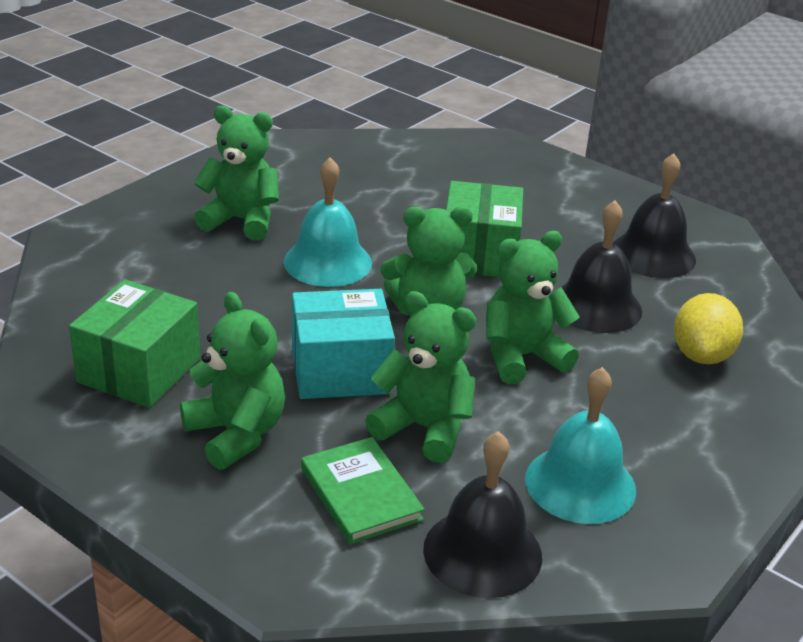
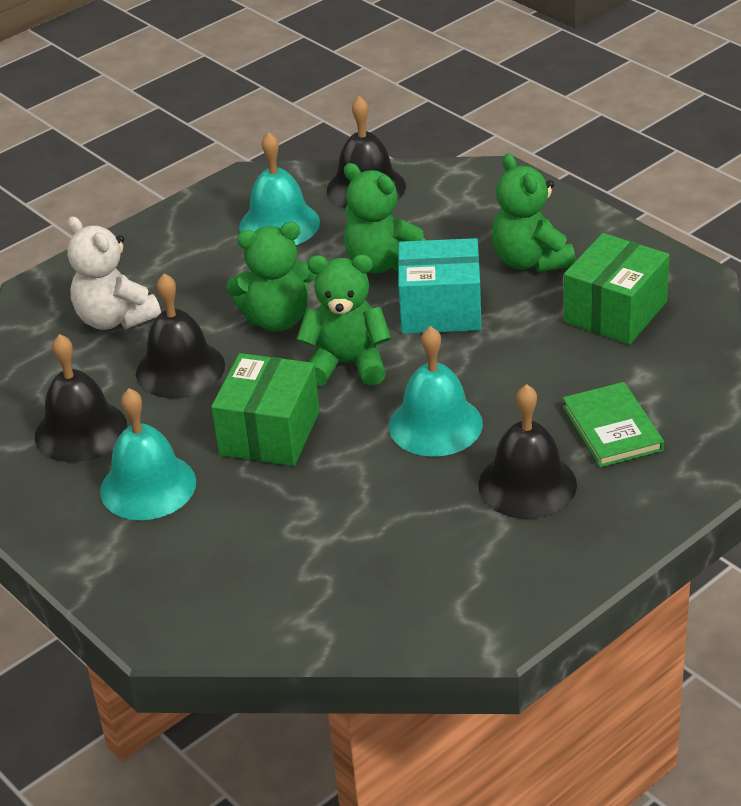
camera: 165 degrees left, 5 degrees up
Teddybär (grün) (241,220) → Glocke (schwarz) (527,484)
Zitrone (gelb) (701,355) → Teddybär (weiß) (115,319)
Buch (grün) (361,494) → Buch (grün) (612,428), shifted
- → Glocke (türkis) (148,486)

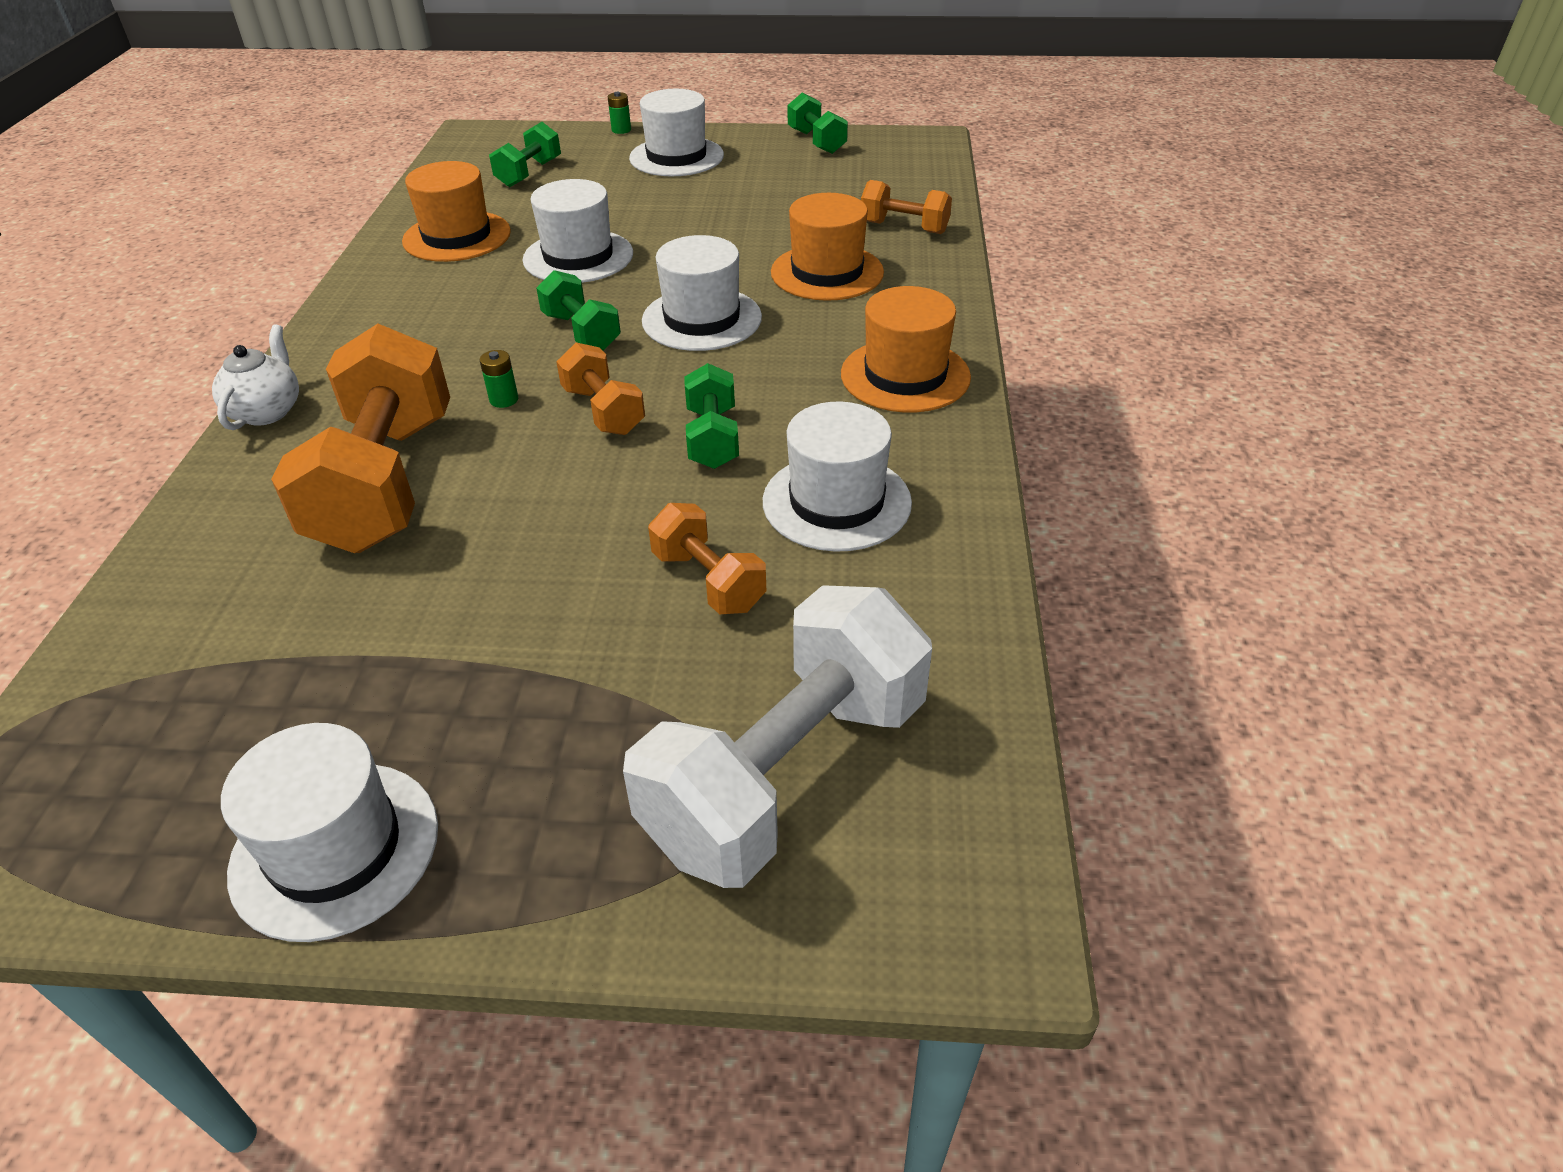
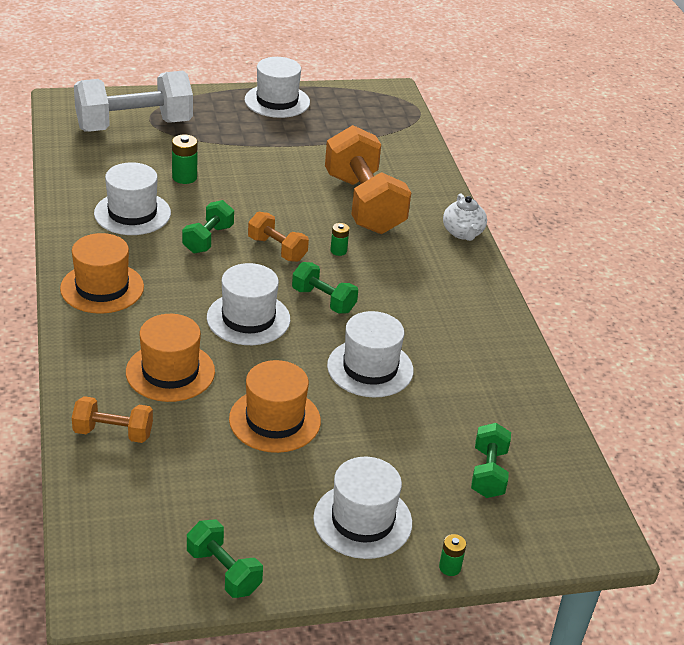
camera: 160 degrees right, 5 degrees down
Hut (orange) (457,236) → Hut (orange) (275,420), shifted
Hantel (grün) (712,438) → Hantel (grün) (208,239), 45 degrees clockwise
Hantel (orange) (708,581) → Batterie (grün) (184,177)
Hantel (weiß) (786,773) → Hantel (weiß) (134,126), 45 degrees clockwise

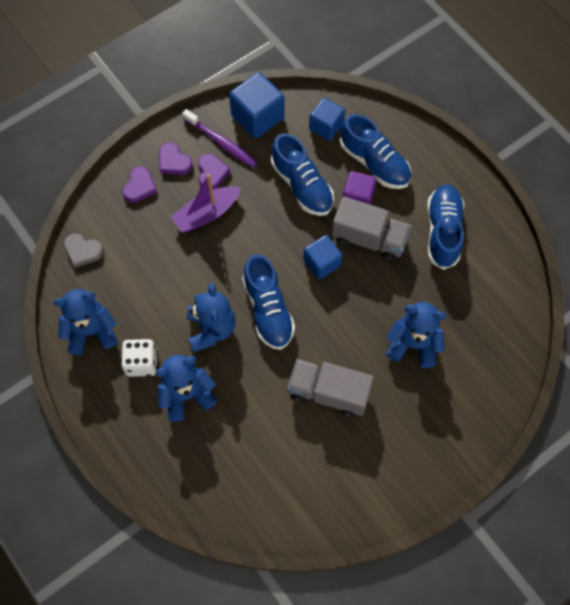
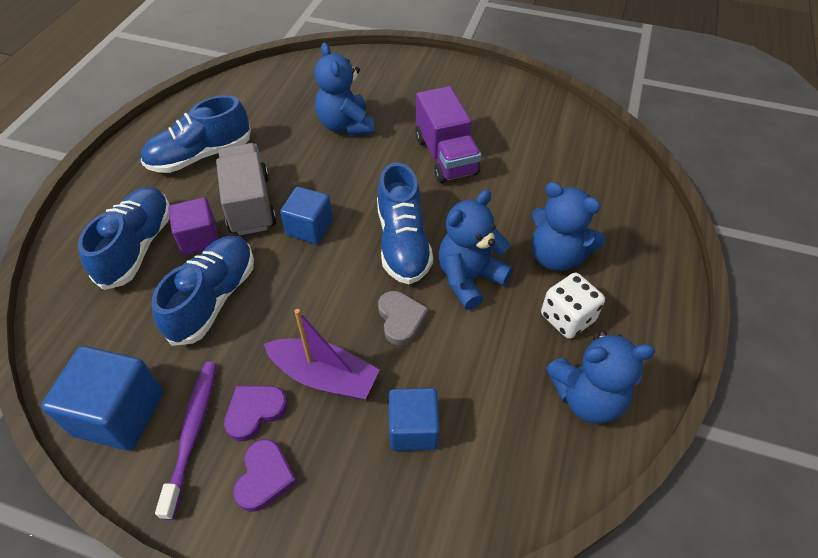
camera: 125 degrees left, 15 degrees down
Kubus (blau) (326,126) → Kubus (blau) (413,429), shifted
Herz (lila) (139,186) → -
Herz (grau) (83,251) → Herz (grau) (400,319), shifted
Schuh (blau) (268,310) → Schuh (blau) (403,242), 135 degrees clockwise
Teddybär (blau) (91,331) → Teddybär (blau) (587,397), 45 degrees counterclockwise
Lastwagen (grau) (328,393) → Lastwagen (lila) (446,156)

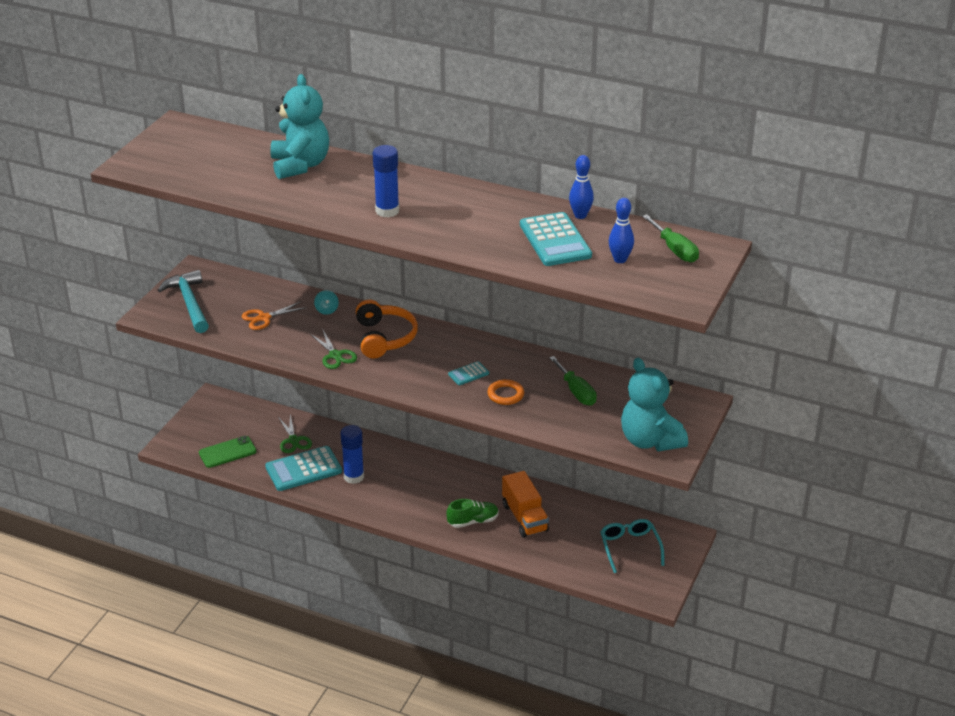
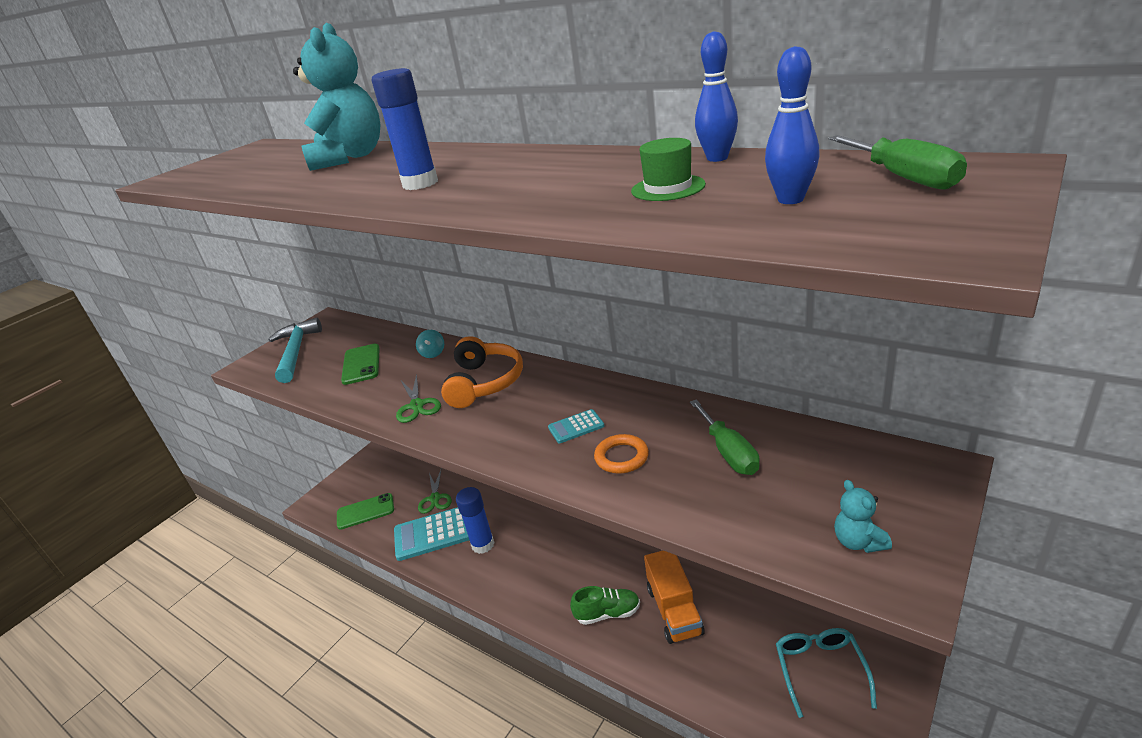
camera: 15 degrees right, 5 degrees down
Taschenrechner (türkis) (555,240) → Hut (grün) (668,188)
Schere (orange) (264,318) → Handy (grün) (361,364)
Teddybär (türkis) (650,440) → Teddybär (türkis) (858,542), x0.44

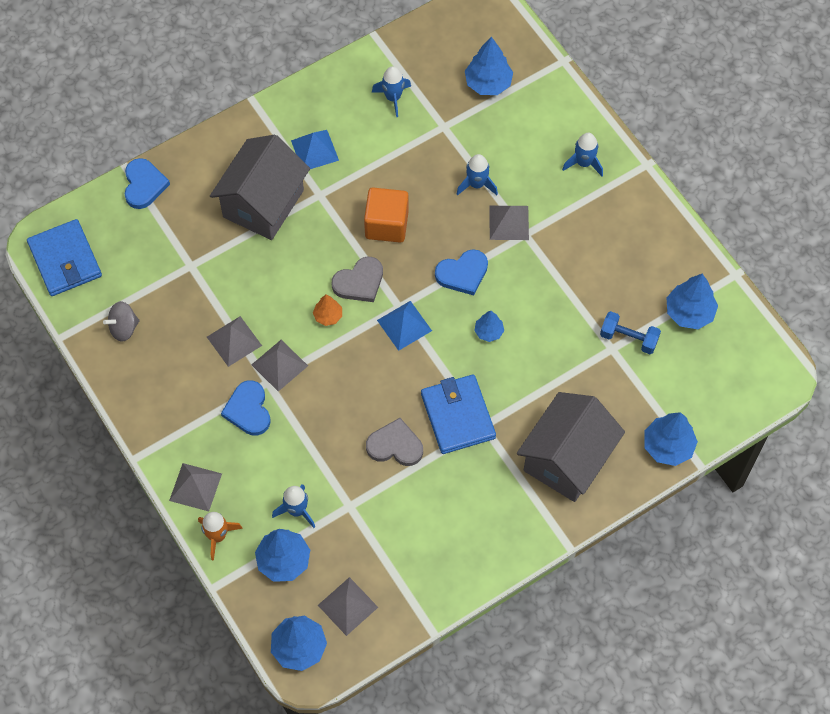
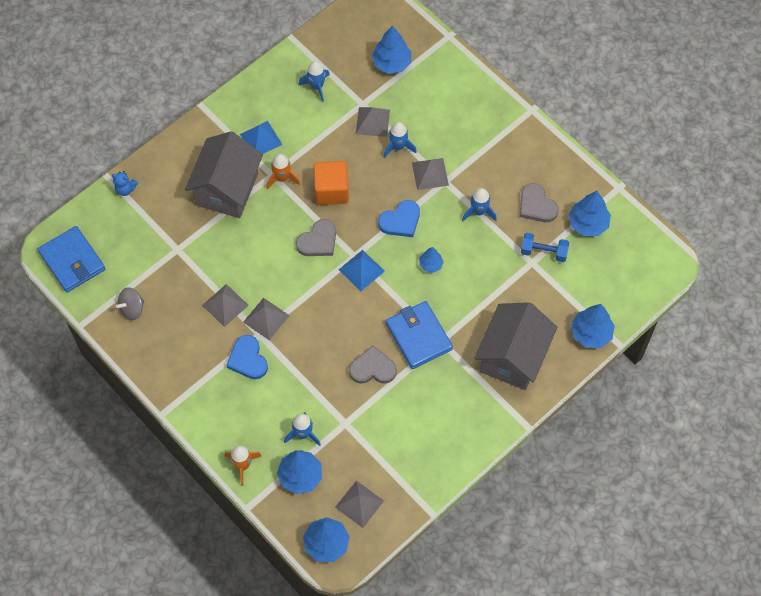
camera: 10 degrees left, 0 degrees up
Rakete (blau) (583,163) → Rakete (blau) (479,212), shifted
Herz (blau) (144,185) → Teddybär (blau) (125,189)
Baum (orange) (328,316) → -
Pyramide (grau) (195,487) → Pyramide (grau) (373,121), shifted
- → Rakete (orange) (282,178)
- → Herz (grau) (536,205)

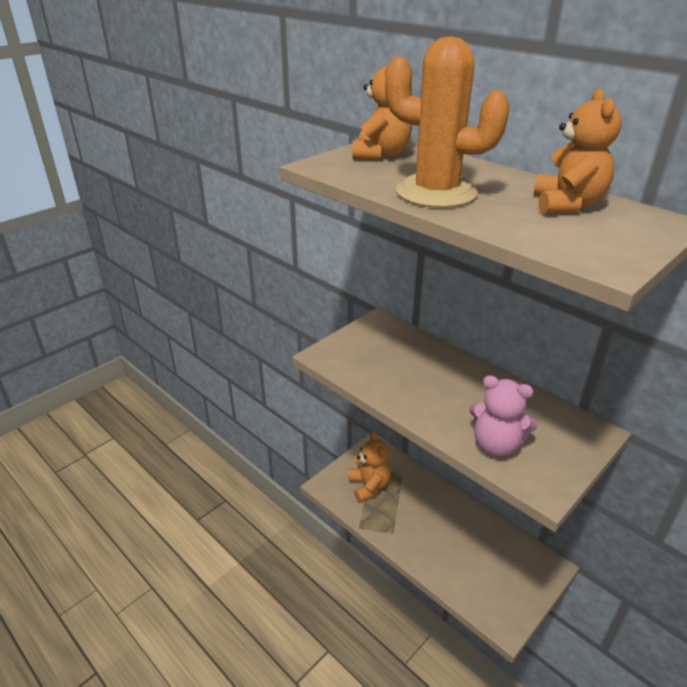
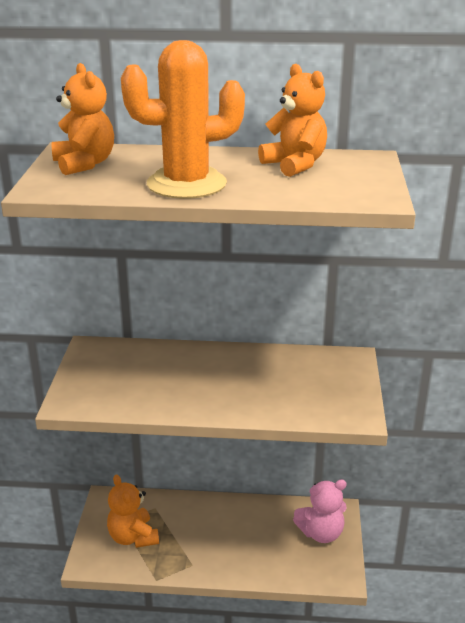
camera: 40 degrees left, 5 degrees down
Teddybär (rosa) (496,445) → Teddybär (rosa) (321,533), shifted
Teddybär (orange) (369,486) → Teddybär (orange) (133,537), 150 degrees counterclockwise

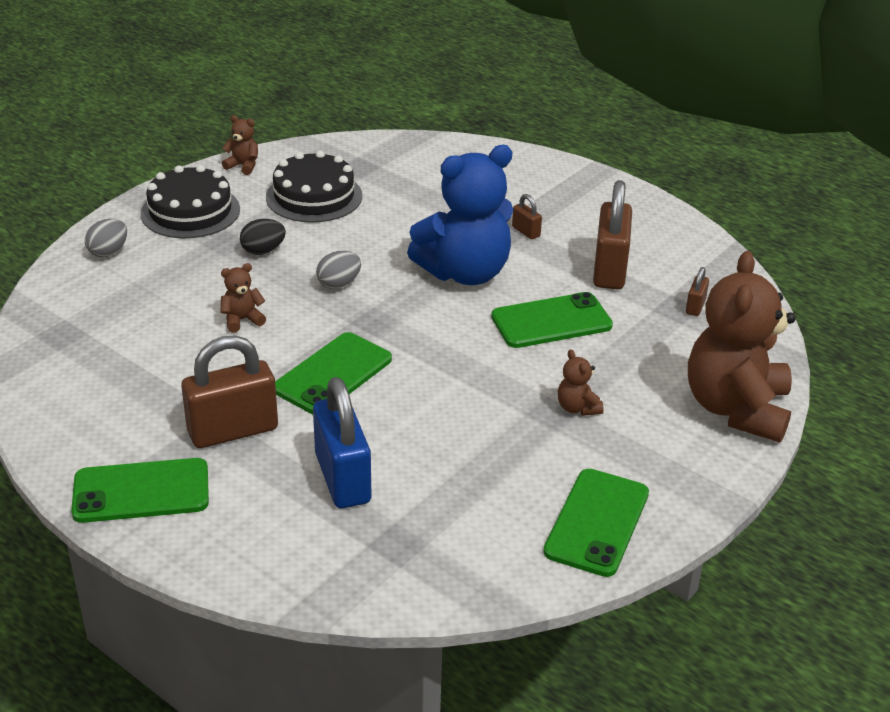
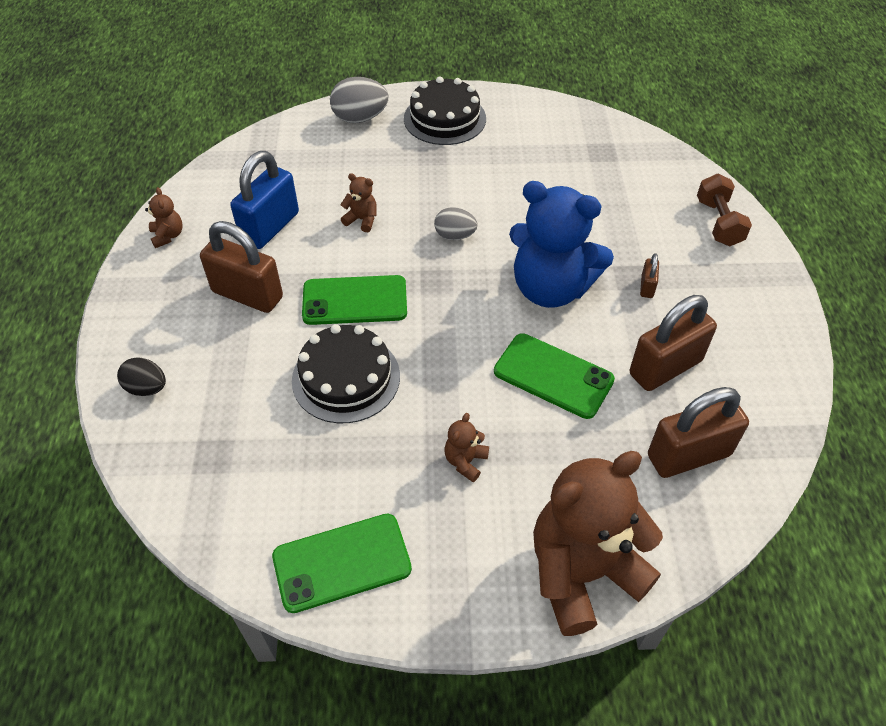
camera: 50 degrees right, 15 degrees up
Teddybär (braun) (243,166) → Teddybär (braun) (168,236), shifted
Kuchen (schwarz) (314,196) → Kuchen (schwarz) (346,378), shifted
Ei (grau) (108,252) → Ei (grau) (360,118), x1.53
Ei (schwarz) (263,251) → Ei (schwarz) (147,388), shifted
Vorhängeschloss (braun) (695,306) → Vorhängeschloss (braun) (688,455), x2.23
Vorhängeschloss (blau) (343,478) → Vorhängeschloss (blau) (270,227), shifted
Handy (grün) (141,491) → -
- → Hantel (braun) (718,222)

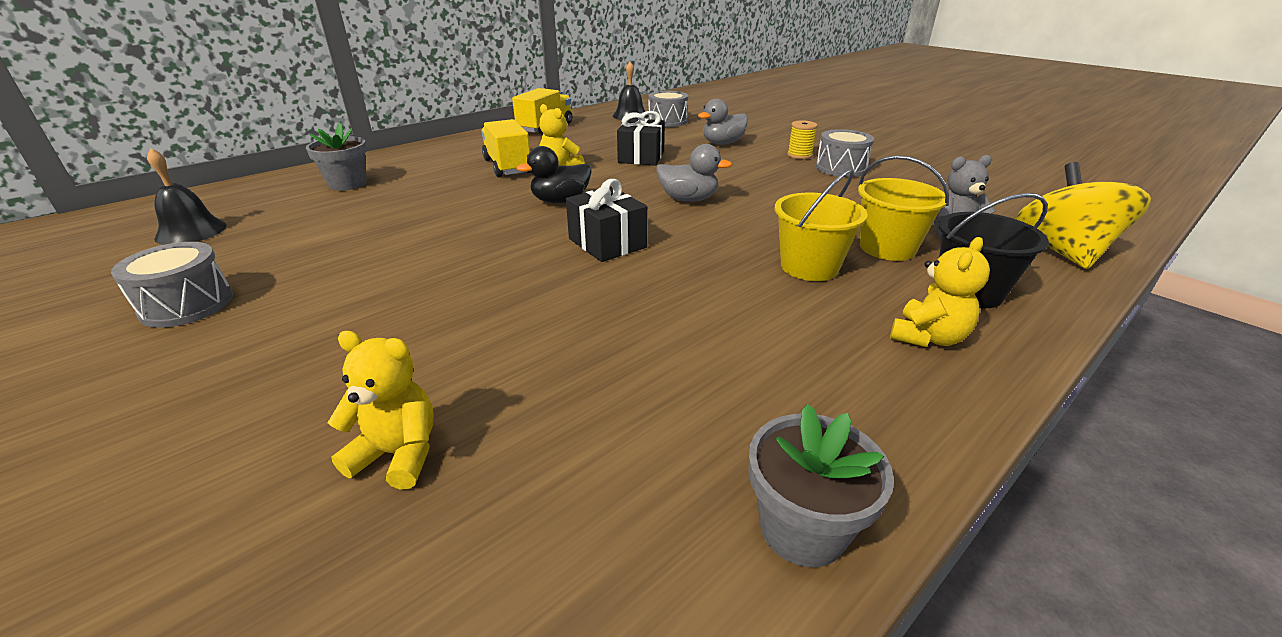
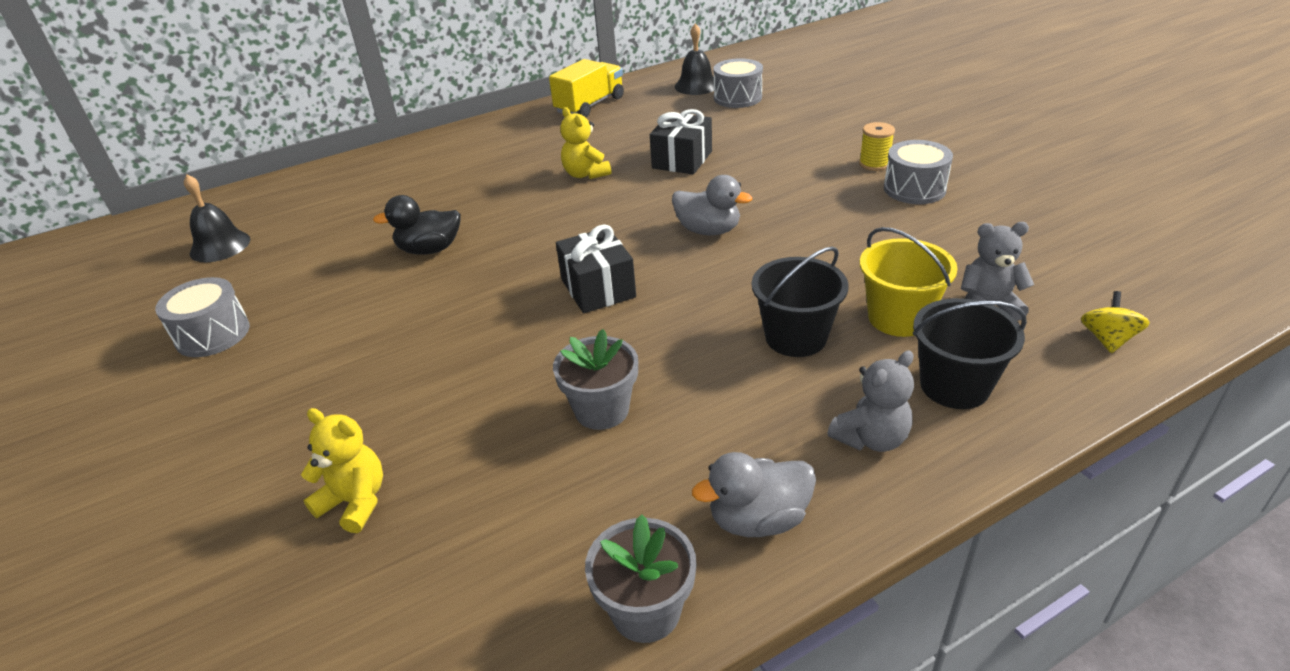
camera: 15 degrees right, 5 degrees up
Ente (grau) (722,143) → Ente (grau) (758,519), shifted
Lastwagen (gelb) (508,166) → -
Blumentopf (grau) (348,184) → Blumentopf (grau) (602,410), shifted
Ente (schwarz) (560,201) → Ente (schwarz) (430,249), shifted
Kreisel (gelb) (1061,252) → Kreisel (gelb) (1107,339), x0.48
Eimer (gelb) (809,267) → Eimer (schwarz) (795,337)
Teddybär (gelb) (927,337) → Teddybär (grau) (871,438)

